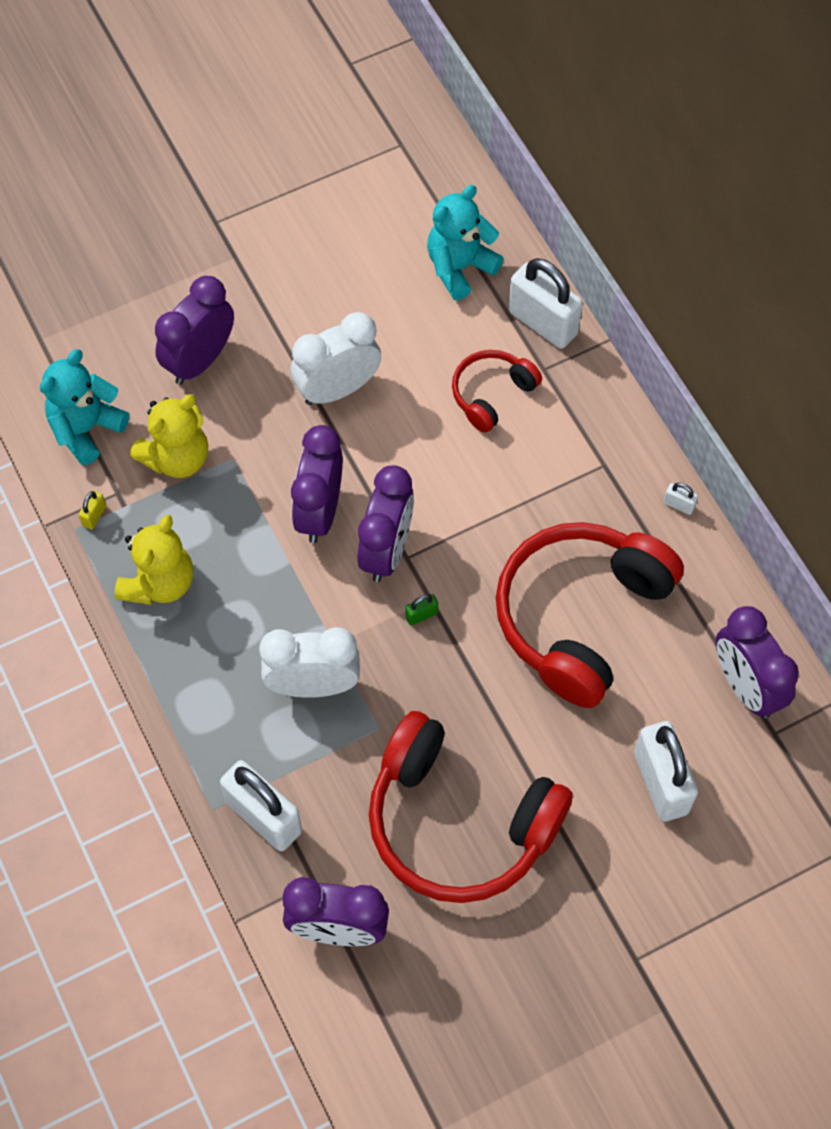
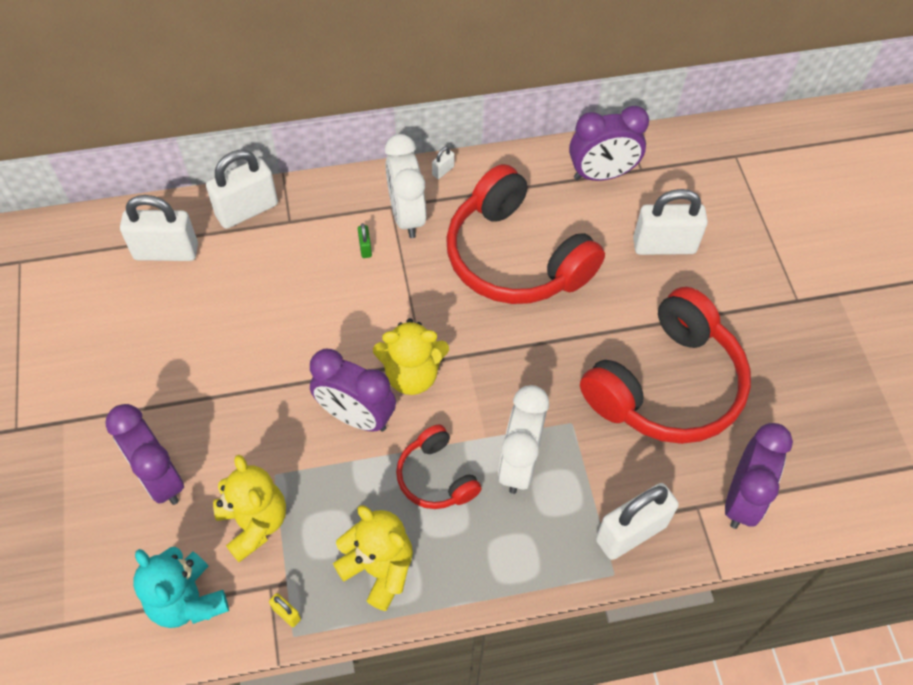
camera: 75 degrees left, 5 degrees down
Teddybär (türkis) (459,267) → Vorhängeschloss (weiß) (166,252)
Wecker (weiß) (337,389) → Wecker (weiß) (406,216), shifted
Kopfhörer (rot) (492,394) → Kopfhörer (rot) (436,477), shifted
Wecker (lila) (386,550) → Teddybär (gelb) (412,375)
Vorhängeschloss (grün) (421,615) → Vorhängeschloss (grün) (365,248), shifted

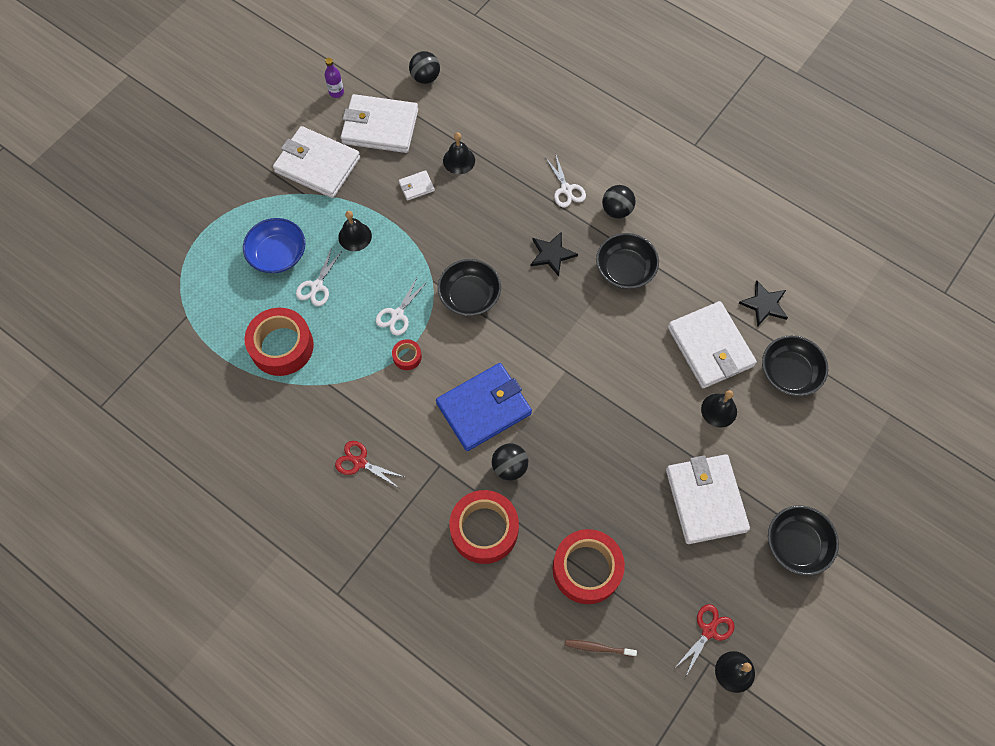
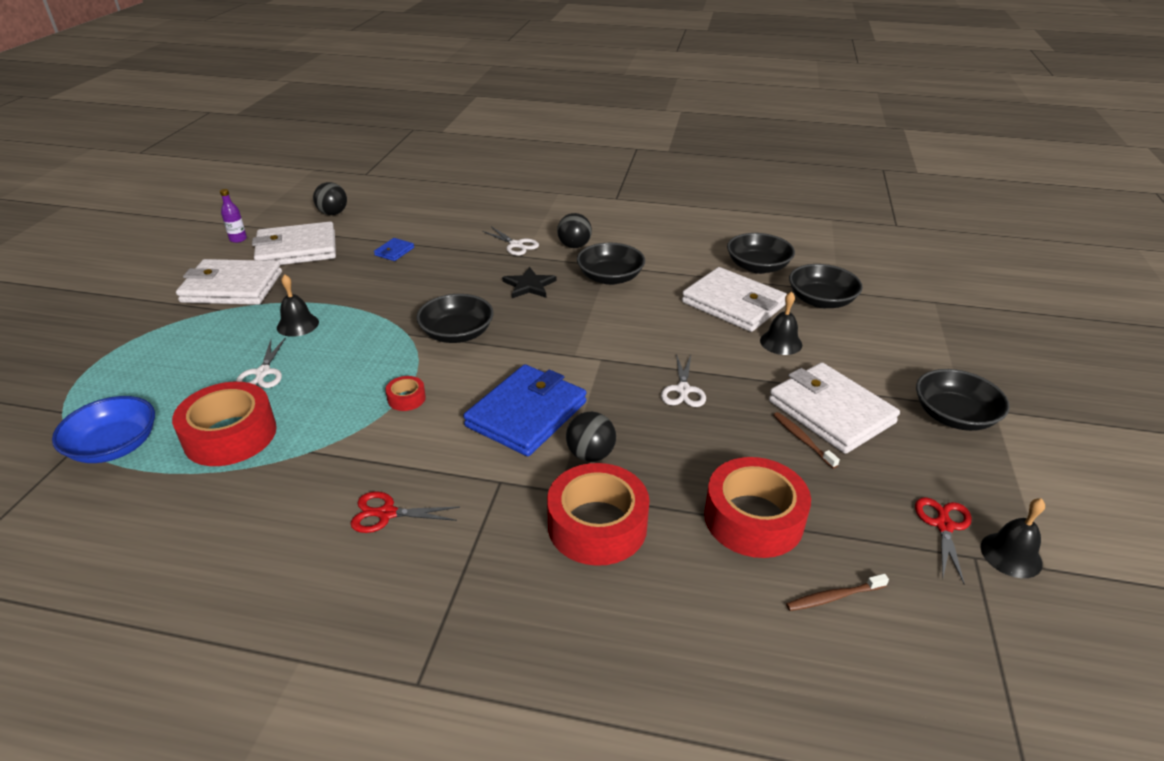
camera: 25 degrees left, 30 degrees down
Glocke (schwarz) (459,160) → Geldbörse (blau) (394,251)
Geldbörse (weiß) (416,186) → -
Schüssel (blau) (278,254) → Schüssel (blau) (115,446), shifted
Schere (weiß) (397,315) → Schere (weiß) (683,390), shifted
Stern (schwarz) (764,304) → Schüssel (schwarz) (757,267)
- → Zahnbürste (braun) (802,439)

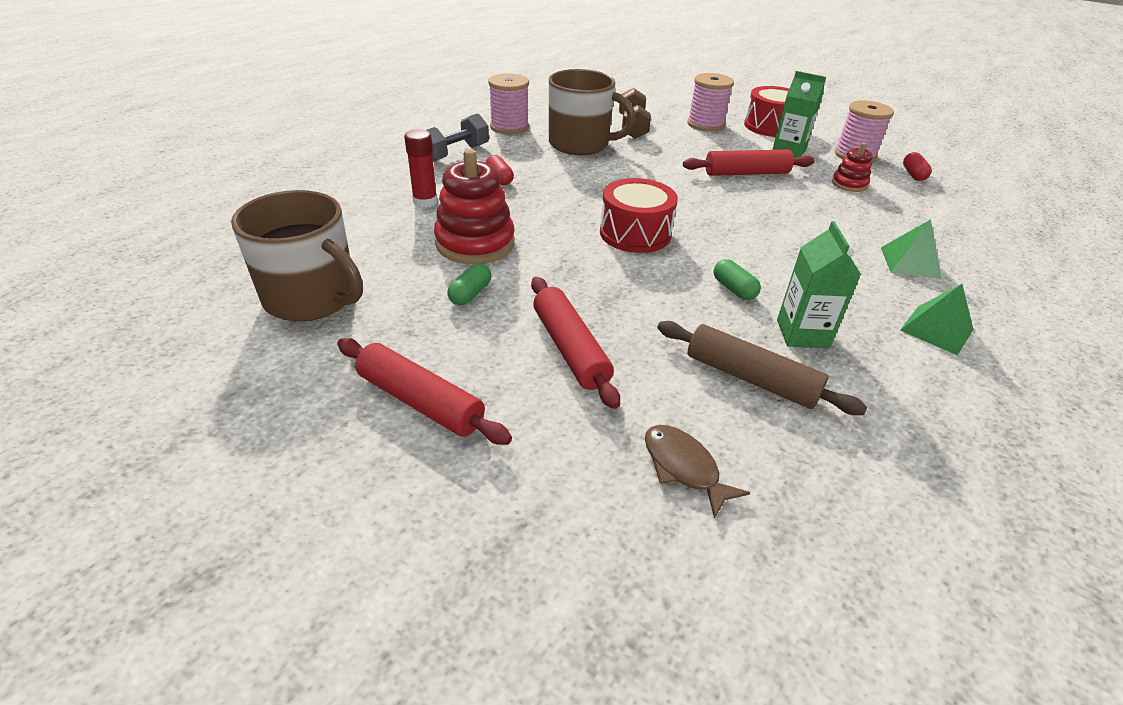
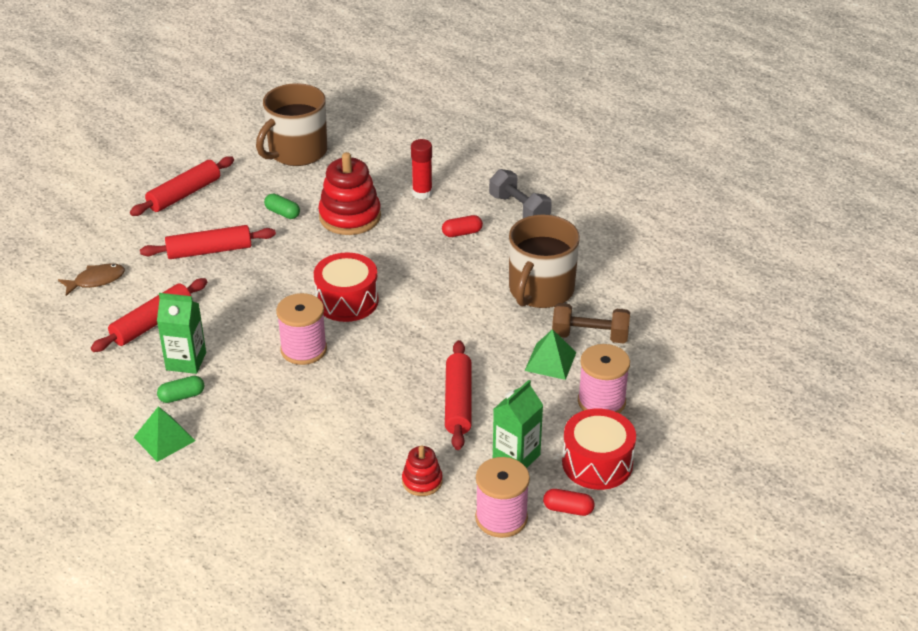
camera: 100 degrees right, 0 degrees up
Garnrolle (rosa) (509,127) → Garnrolle (rosa) (303,349), shifted
Kapsel (rot) (913,174) → Kapsel (rot) (568,509), shifted
Pyramide (grün) (910,262) → Pyramide (grün) (550,361), shifted
Kapsel (grün) (734,289) → Kapsel (grün) (182,396), shifted
Nudelholz (braun) (751,378) → Nudelholz (rot) (152,323)

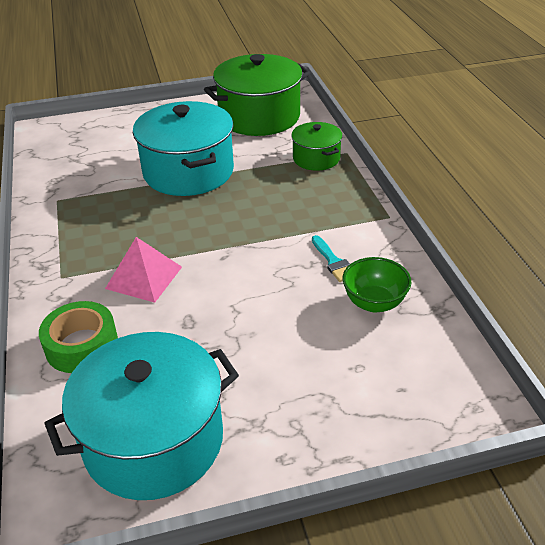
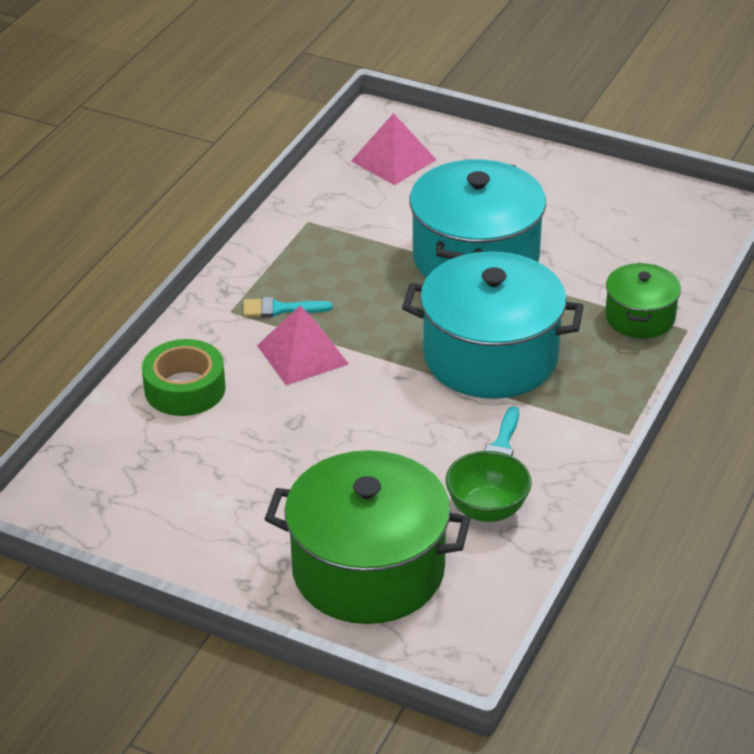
camera: 40 degrees right, 0 degrees up
Kochtopf (grün) (259,117) → Kochtopf (grün) (368,569), shifted
Kochtopf (türkis) (154,440) → Kochtopf (türkis) (490,356), shifted
- → Pyramide (rosa) (393,160)
- → Pinsel (türkis) (280,309)

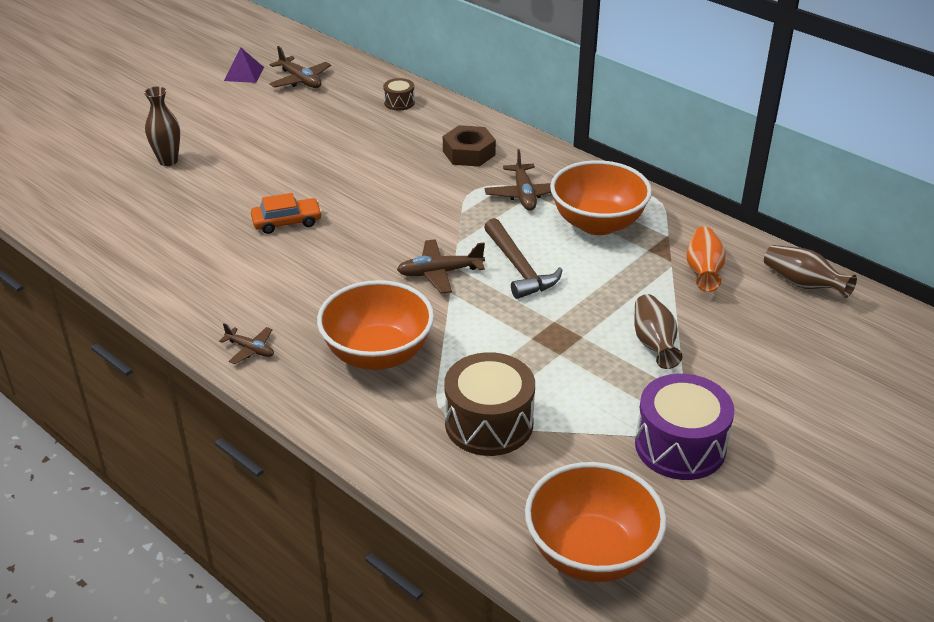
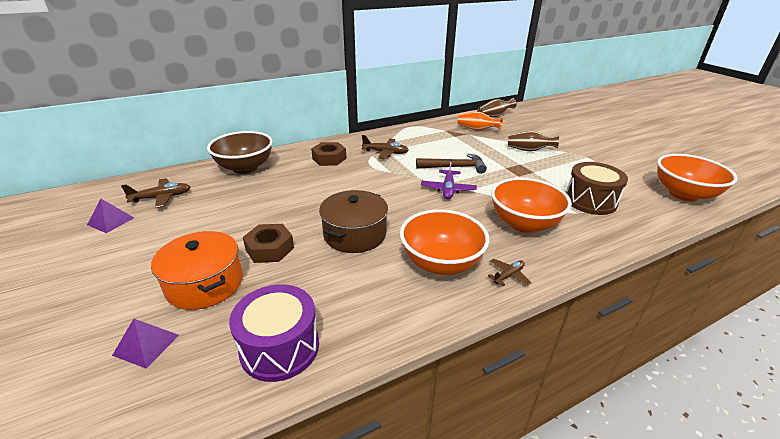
camera: 70 degrees left, 5 degrees down
Trommel (braun) (399,102) → Schüssel (braun) (245,168)
Vase (braun) (168,161) → Kochtopf (orange) (205,284)
Schüssel (orange) (597,223) → Schüssel (orange) (441,263), shifted
Auto (orange) (287,222) → Kochtopf (braun) (355,234)
Flugzeug (braun) (439,273) → Flugzeug (lila) (448,189)
Trommel (lila) (680,446) → Trommel (lila) (280,347), shifted
- → Sechskantmutter (braun) (270,249)
- → Pyramide (lila) (146,344)

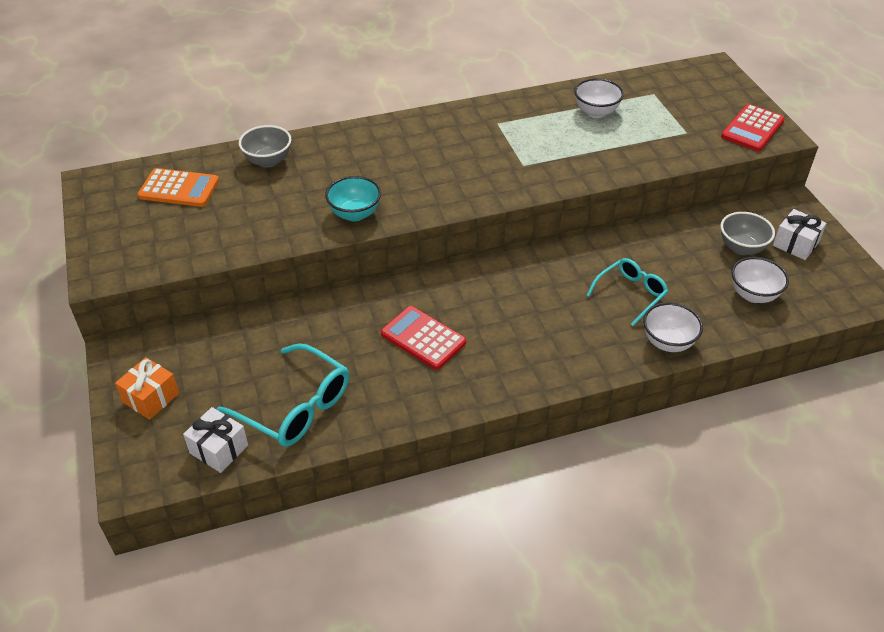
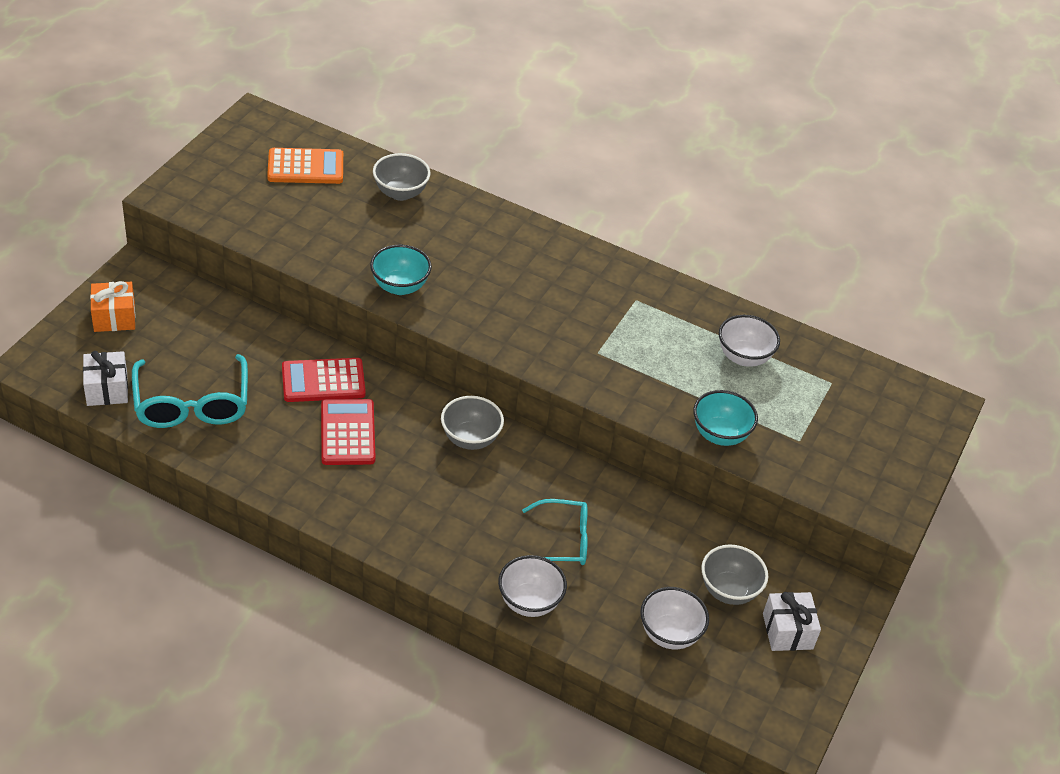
camera: 40 degrees right, 0 degrees up
Taschenrechner (rot) (752,129) → Taschenrechner (rot) (323,381), shifted
Taschenrechner (orange) (179,189) → Taschenrechner (orange) (305,167), 60 degrees counterclockwise
- → Schüssel (türkis) (720,435)
- → Schüssel (grau) (470,439)

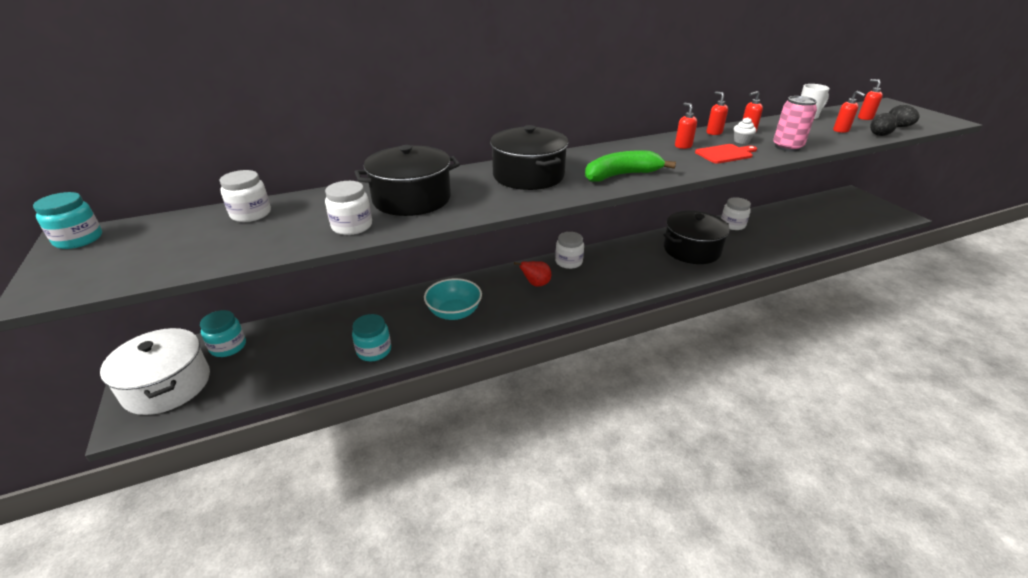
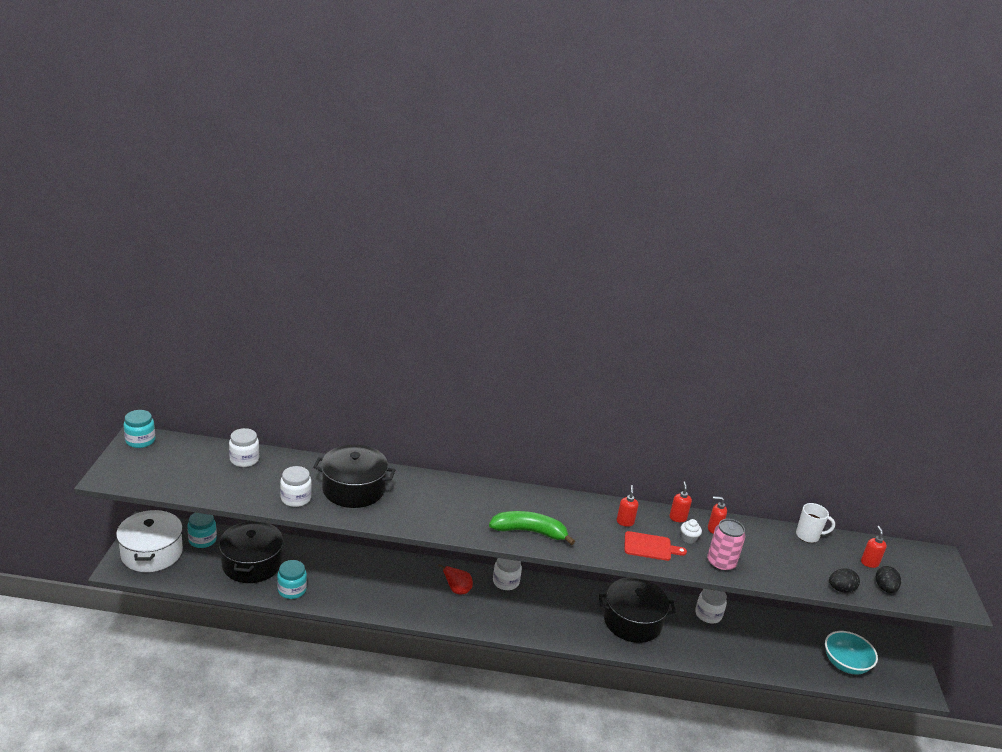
camera: 25 degrees right, 5 degrees down
Seifenspender (rot) (841,130) → -
Kochtopf (schwarz) (528,176) → Kochtopf (schwarz) (252,564), shifted
Schüssel (türkis) (454,312) → Schüssel (türkis) (845,664), shifted

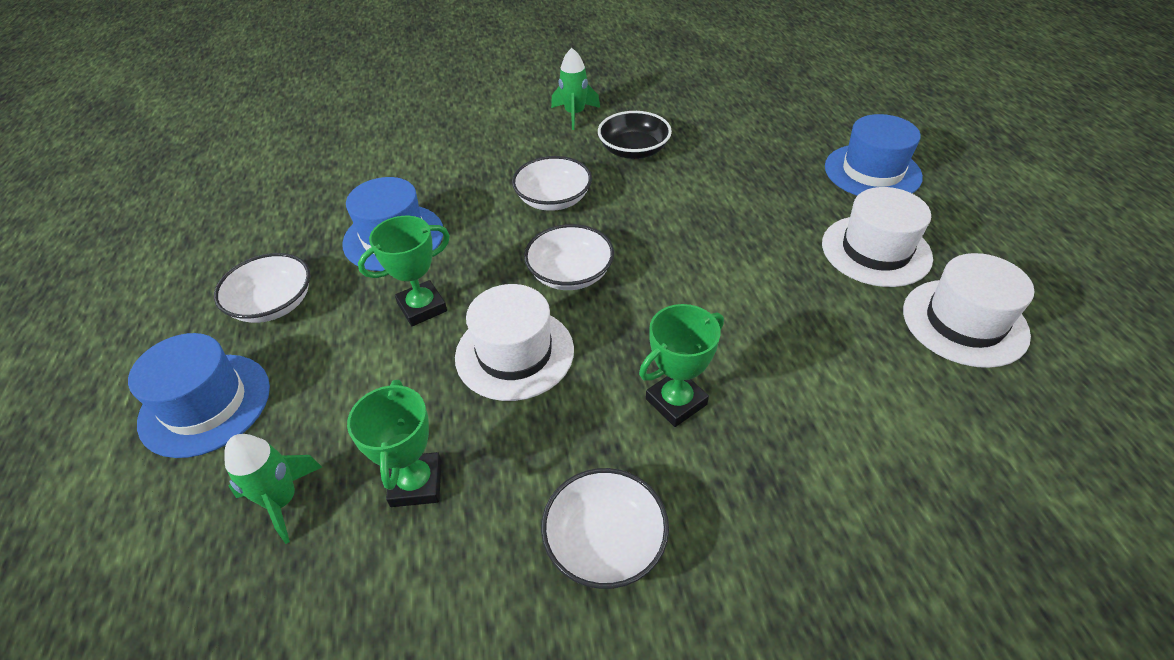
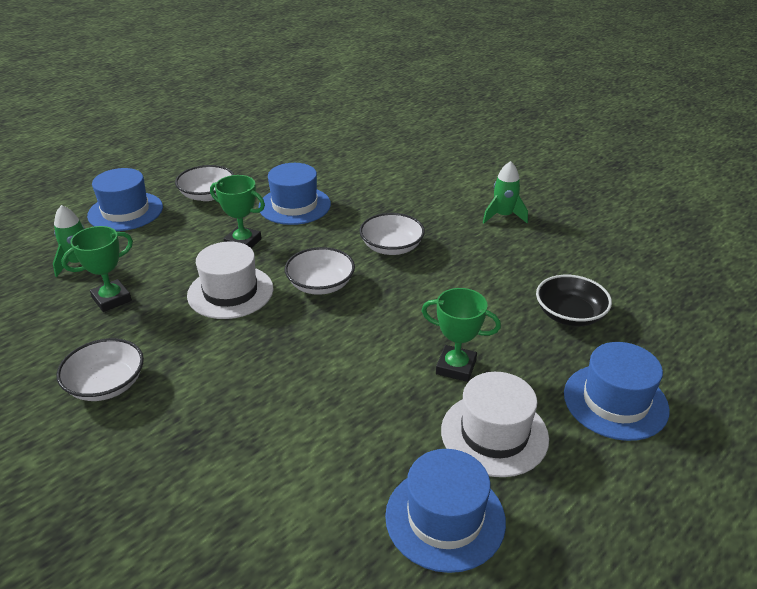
camera: 55 degrees right, 10 degrees down
Schüssel (schwarz) (633,150) → Schüssel (schwarz) (569,314), shifted
Hut (weiß) (964,322) → Hut (blau) (445,518)
Pokal (grün) (676,402) → Pokal (grün) (456,367), shifted

